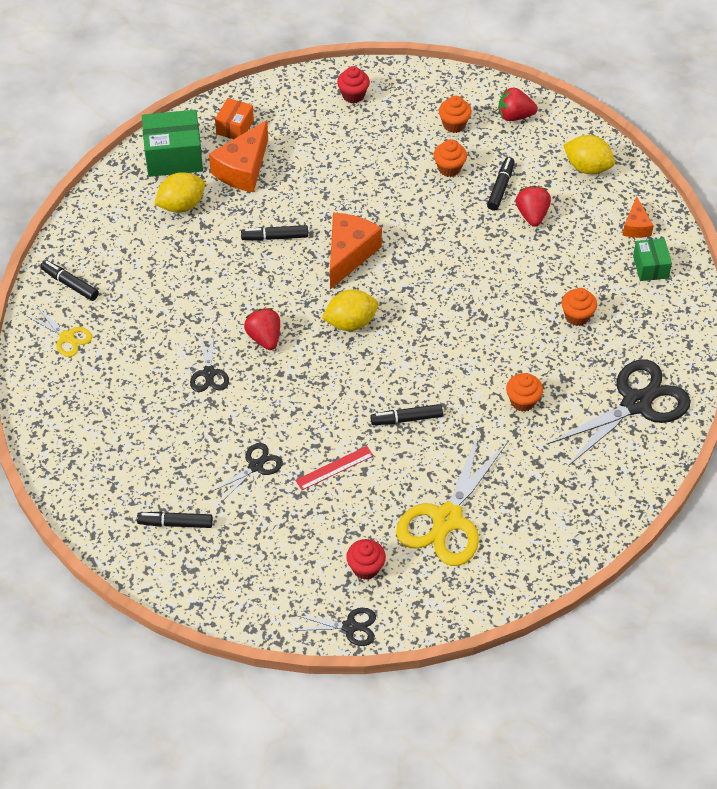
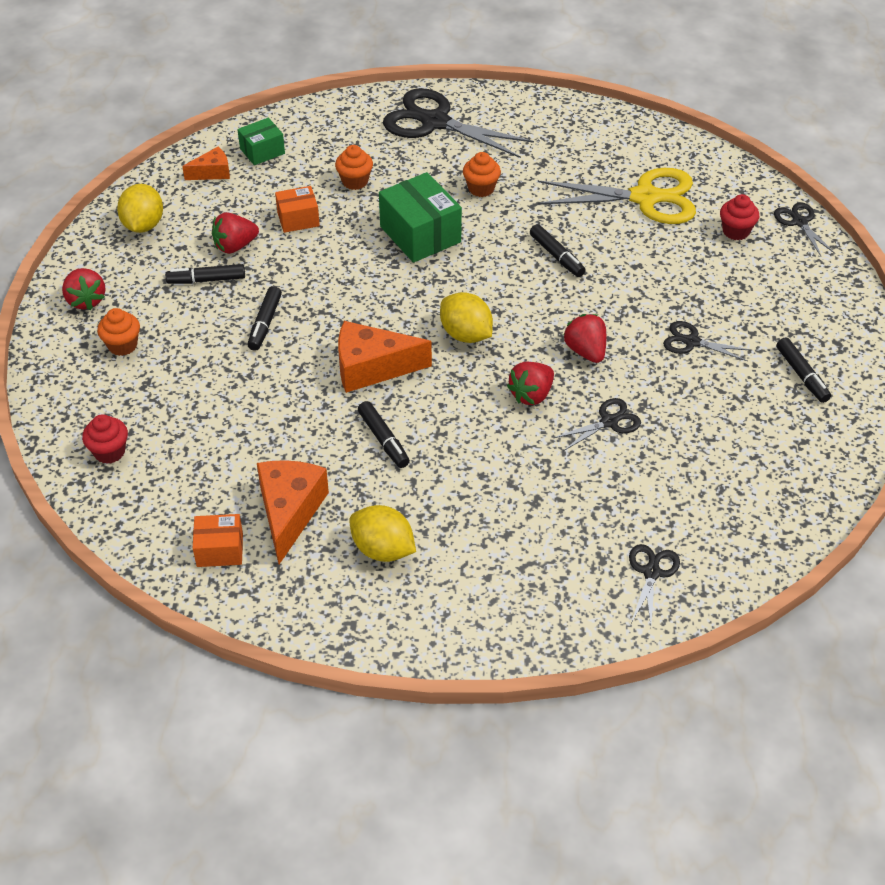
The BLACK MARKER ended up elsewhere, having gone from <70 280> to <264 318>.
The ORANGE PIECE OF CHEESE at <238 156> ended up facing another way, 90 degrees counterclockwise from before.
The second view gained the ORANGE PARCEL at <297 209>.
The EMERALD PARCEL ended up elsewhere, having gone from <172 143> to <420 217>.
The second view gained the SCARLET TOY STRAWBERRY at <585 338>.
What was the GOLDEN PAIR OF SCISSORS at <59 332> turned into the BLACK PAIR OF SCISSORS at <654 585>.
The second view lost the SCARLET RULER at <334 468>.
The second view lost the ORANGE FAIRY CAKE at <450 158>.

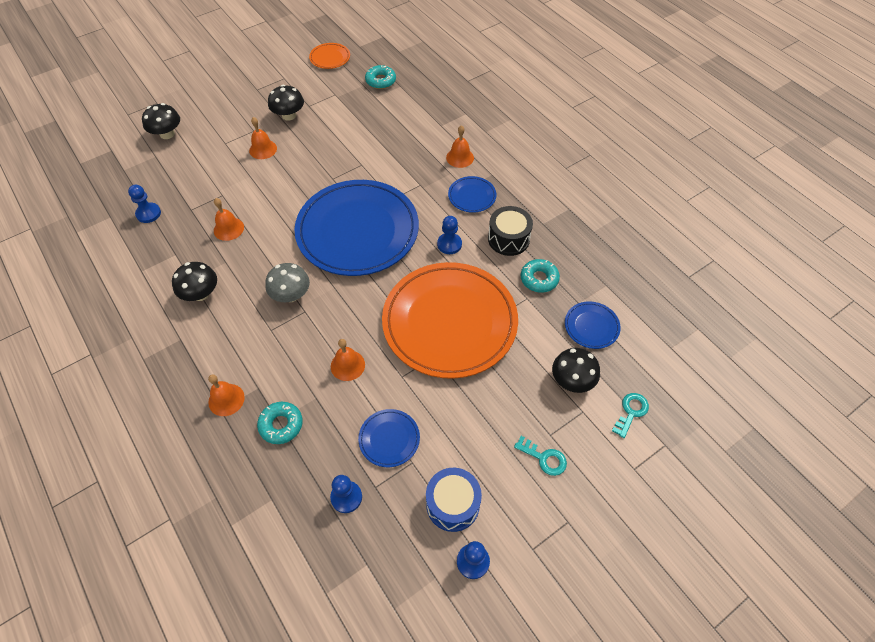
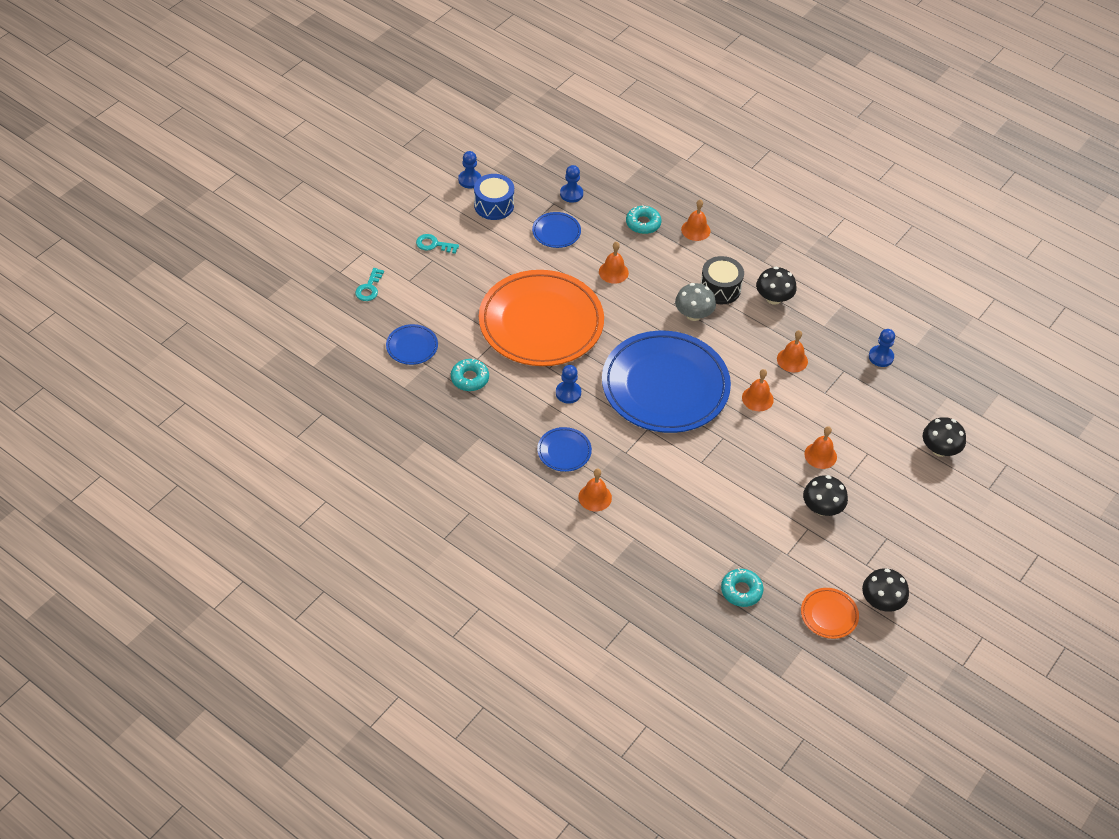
The BLACK TOY DRUM ended up elsewhere, having gone from <510 231> to <722 280>.
The second view gained the ORANGE SCHOOL BELL at <758 390>.
The BLACK MUSHROOM ended up elsewhere, having gone from <576 370> to <885 590>.

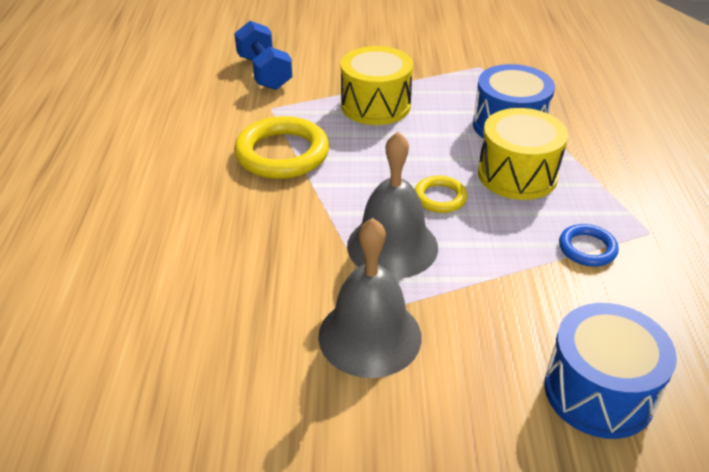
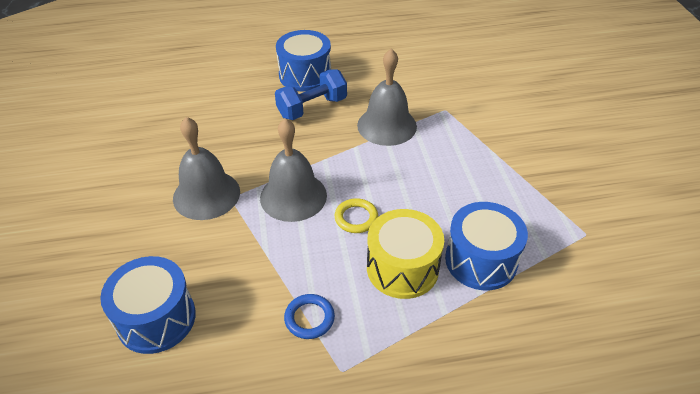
The COBALT HAND WEIGHT ended up elsewhere, having gone from <263 55> to <311 94>.
The second view gained the COBALT TOY DRUM at <303 61>.
Where the GOLDEN RING stood at <281 147>, the GRAY SCHOOL BELL came to stand at <387 97>.
The second view lost the GOLDEN TOY DRUM at <377 85>.

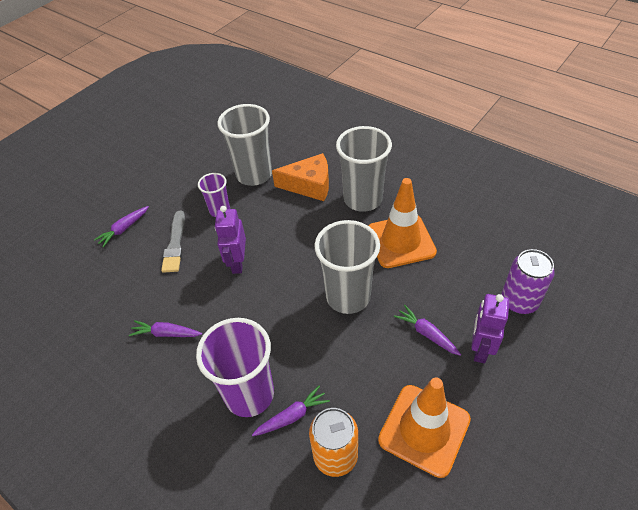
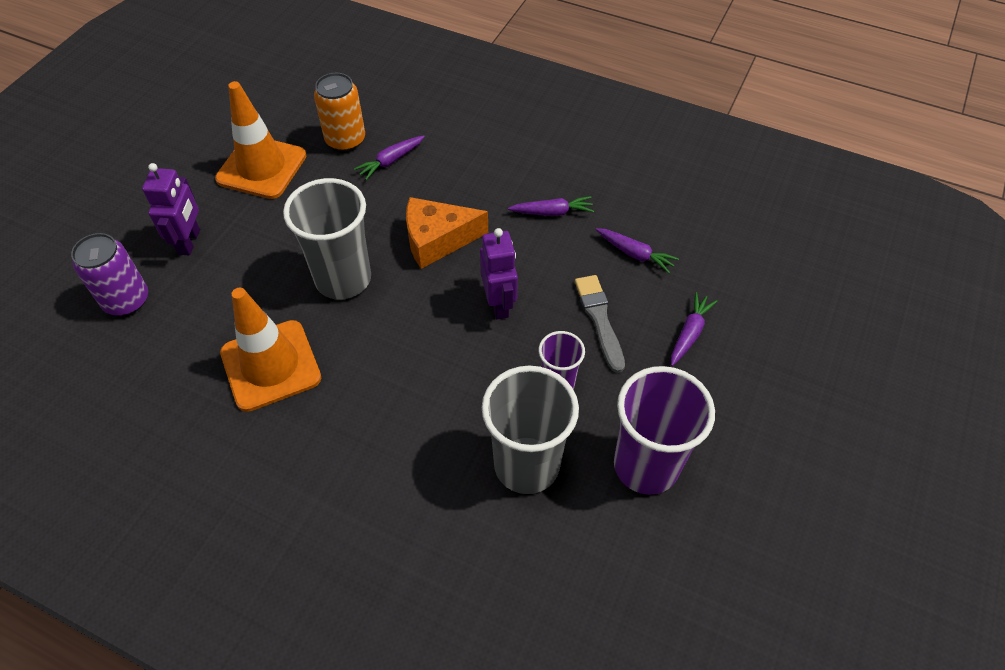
The ORANGE PIECE OF CHEESE ended up elsewhere, having gone from <300 177> to <447 233>.
The ROYAL PURPLE TOY CARROT ended up elsewhere, having gone from <427 330> to <637 250>.
The ROYAL PURPLE BEAKER ended up elsewhere, having gone from <235 367> to <664 430>.
The second view lost the GRAY BEAKER at <364 169>.

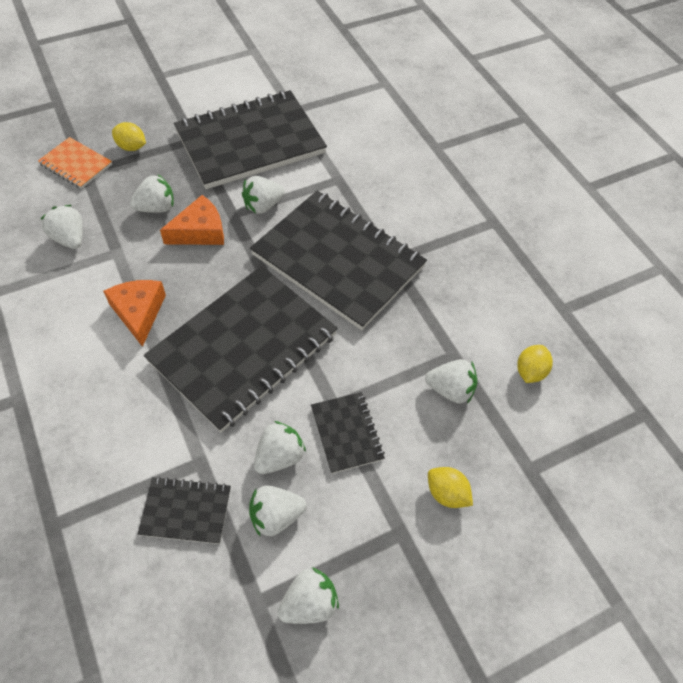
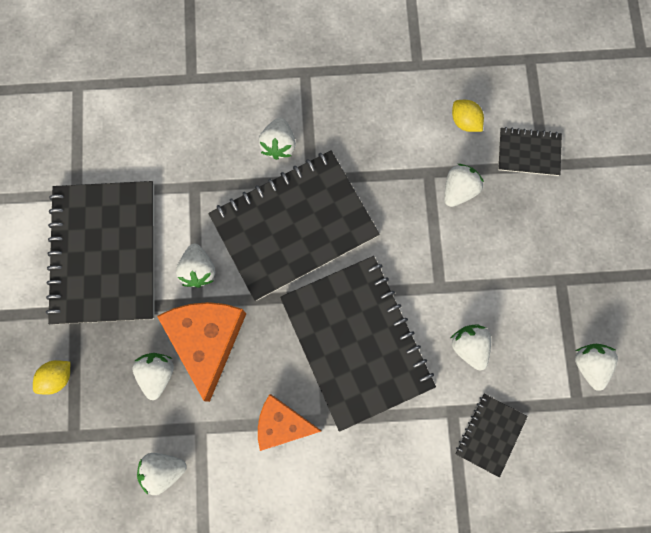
The size of the ORANGE PIECE OF CHEESE at <192 220> changed by a factor of 1.54.
The PURE WHITE TOY STRAWBERRY ended up elsewhere, having gone from <278 510> to <277 138>.
The BLACK NOTEPAD ended up elsewhere, having gone from <348 433> to <530 151>.
The second view lost the ORANGE NOTEPAD at <75 163>.
The second view lost the GOLDEN LEMON at <450 487>.

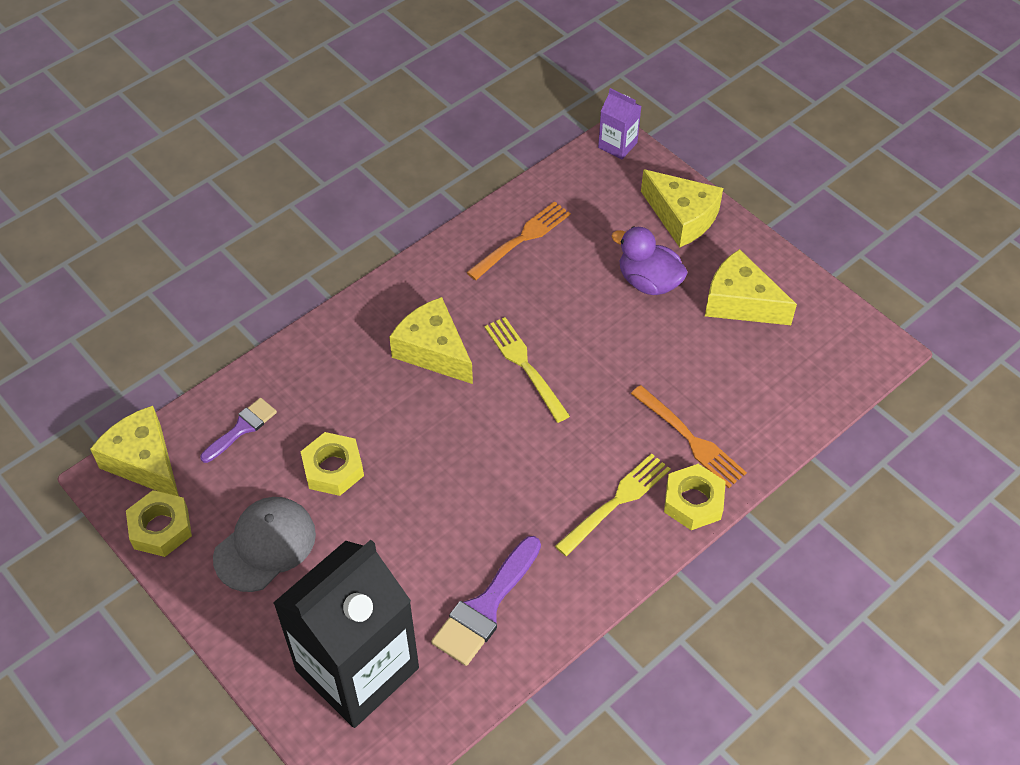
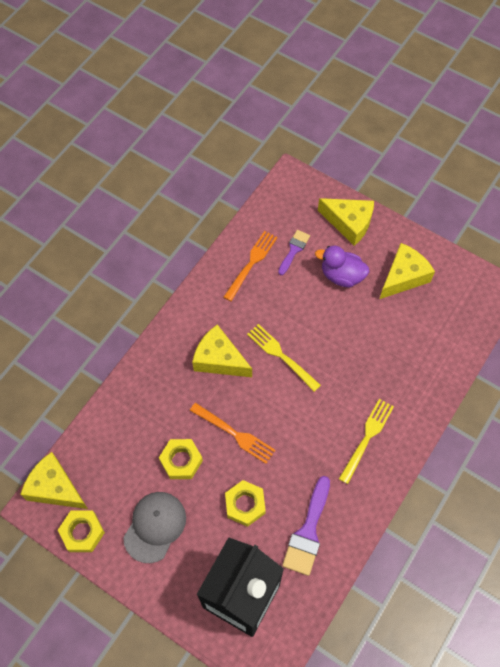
The ORANGE DINNER FORK ended up elsewhere, having gone from <689 436> to <233 433>.
The GOLDEN HEXAGON NUT ended up elsewhere, having gone from <695 497> to <245 503>.
The ROYAL PURPLE PAINT BRUSH ended up elsewhere, having gone from <238 430> to <294 252>.
The GOLDEN PIECE OF CHEESE at <751 287> ended up facing another way, 120 degrees clockwise from before.
The second view lost the ROYAL PURPLE MILK CARTON at <619 123>.

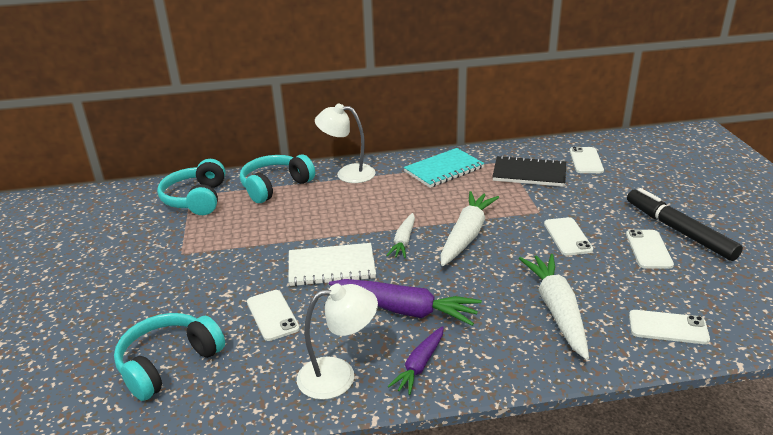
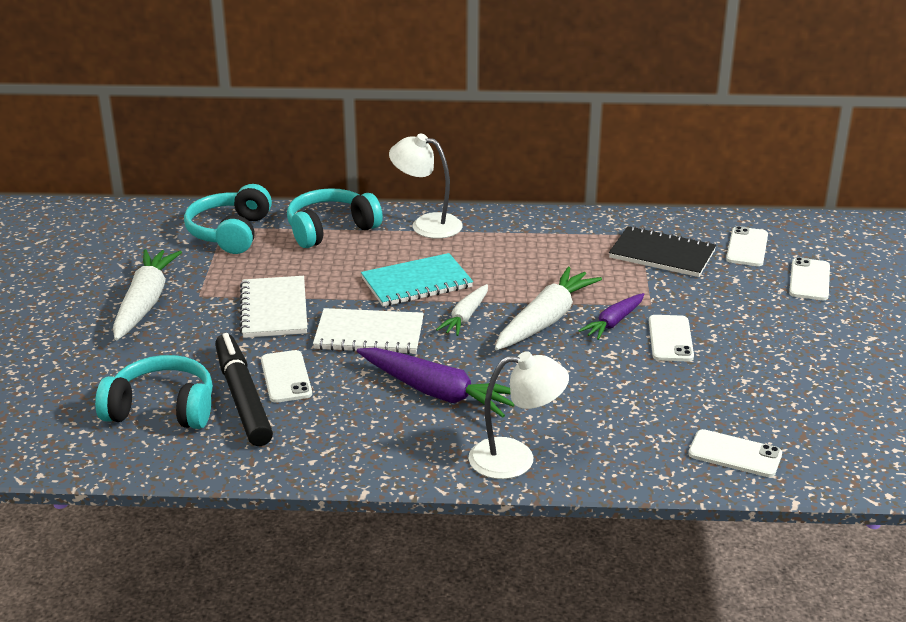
The TURQUOISE HEADSET at <169 357> ended up facing another way, 45 degrees clockwise from before.
The PURE WHITE TOY CARROT ended up elsewhere, having gone from <554 307> to <147 294>.
The BLACK MARKER ended up elsewhere, having gone from <685 224> to <244 389>.
The second view gained the PURE WHITE NOTEPAD at <273 307>.
The TURQUOISE NOTEPAD ended up elsewhere, having gone from <444 168> to <417 280>.
The PURE WHITE LAMP ended up elsewhere, having gone from <337 341> to <518 415>.
The ROYAL PURPLE TOY CARROT ended up elsewhere, having gone from <416 360> to <611 316>.
The PURE WHITE SMARTPHONE ended up elsewhere, having gone from <650 249> to <809 278>.

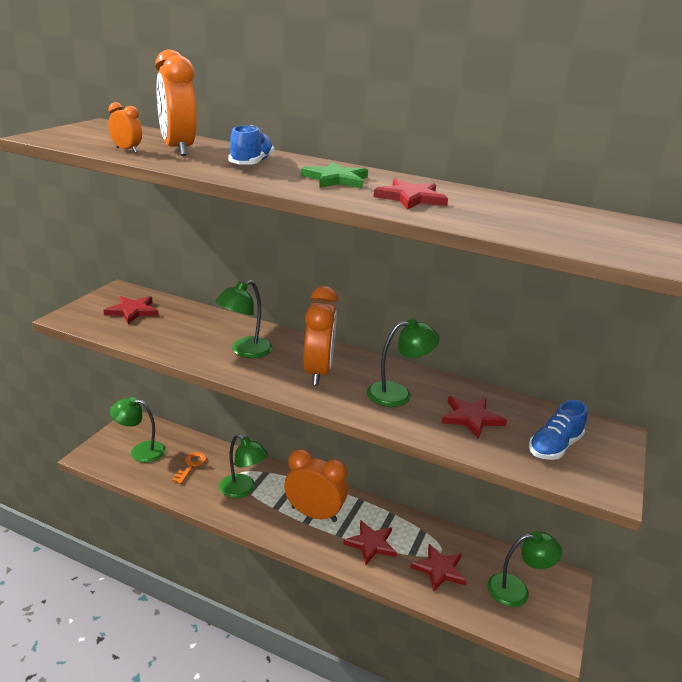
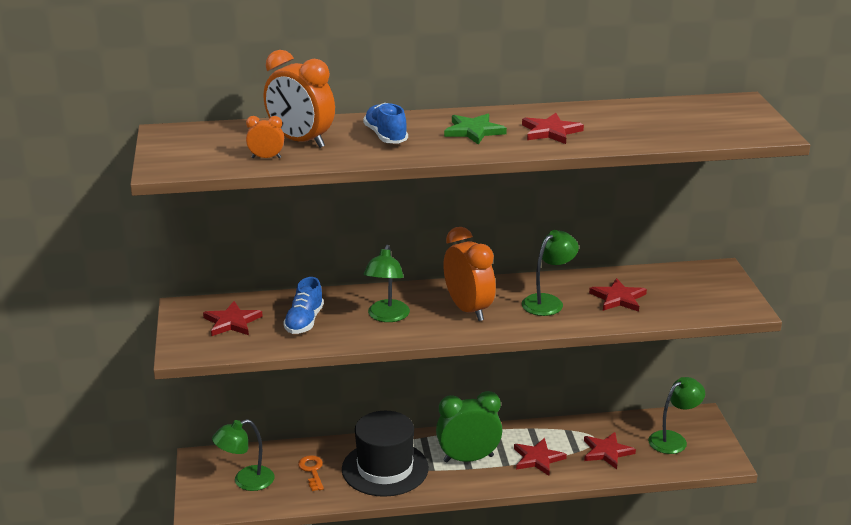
The COBALT SNEAKER ended up elsewhere, having gone from <558 430> to <303 305>.
Where the EMERALD LAMP stood at <243 466>, the BLACK HAT came to stand at <385 454>.
What was the ORANGE ALARM CLOCK at <315 485> turned into the EMERALD ALARM CLOCK at <469 427>.

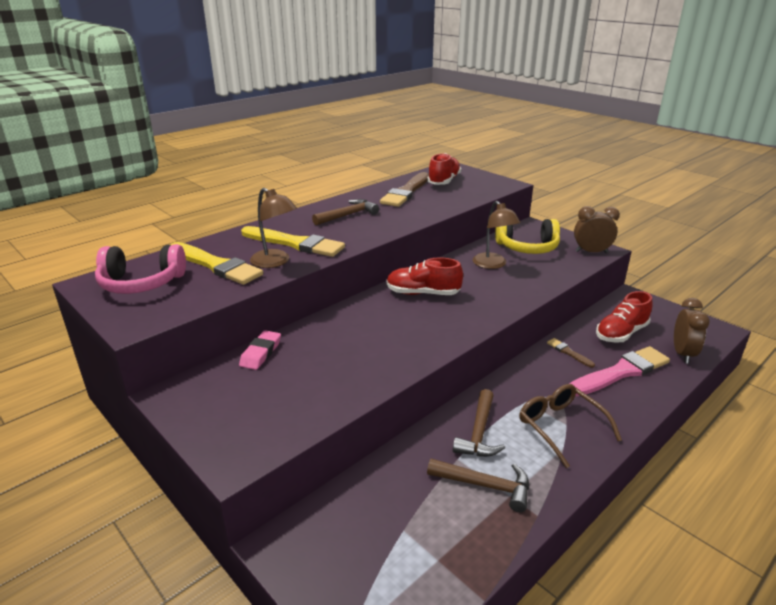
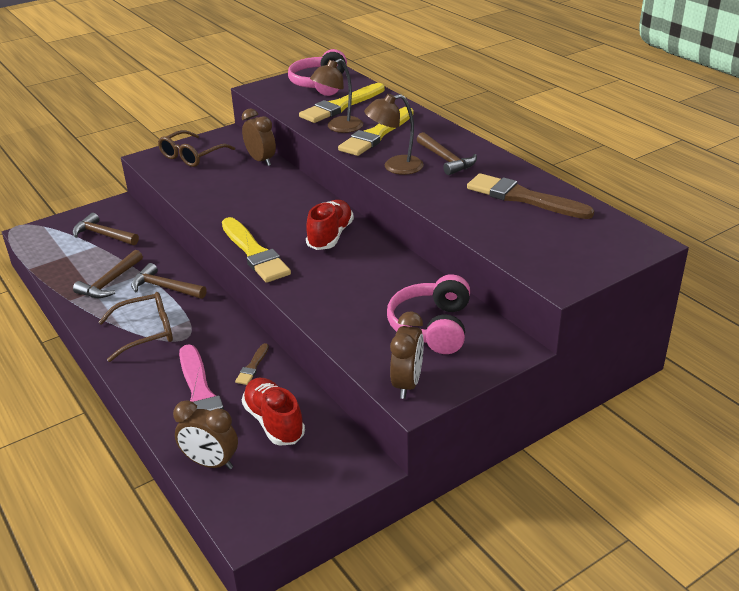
The second view gained the DARK BROWN CLAW HAMMER at <106 229>.
The second view gained the DARK BROWN EYEGLASSES at <196 148>.
The second view gained the GOLDEN PAINT BRUSH at <256 250>.
The DARK BROWN PAINT BRUSH at <571 353> ended up facing another way, 135 degrees clockwise from before.
Where the PINK GUM ERASER stood at <260 350>, the DARK BROWN ALARM CLOCK came to stand at <259 137>.
The DARK BROWN LAMP ended up elsewhere, having gone from <497 235> to <394 134>.
What was the GOLDEN HEADSET at <527 236> turned into the PINK HEADSET at <428 314>.
The second view lost the SCARLET SNEAKER at <444 169>.

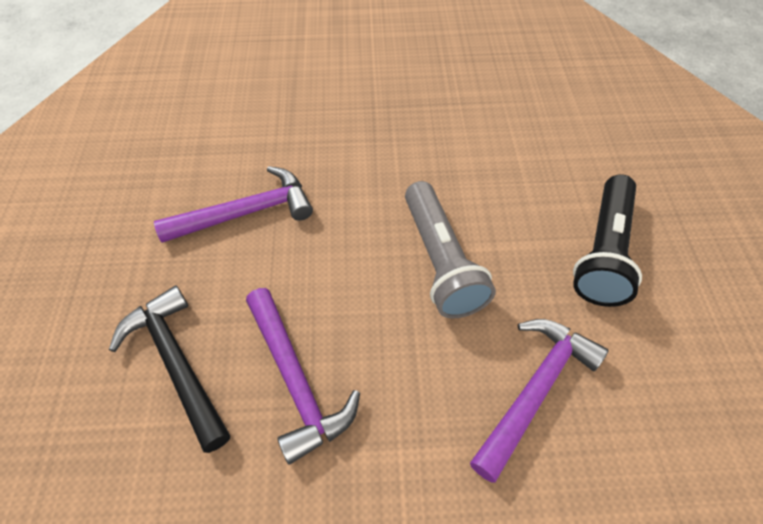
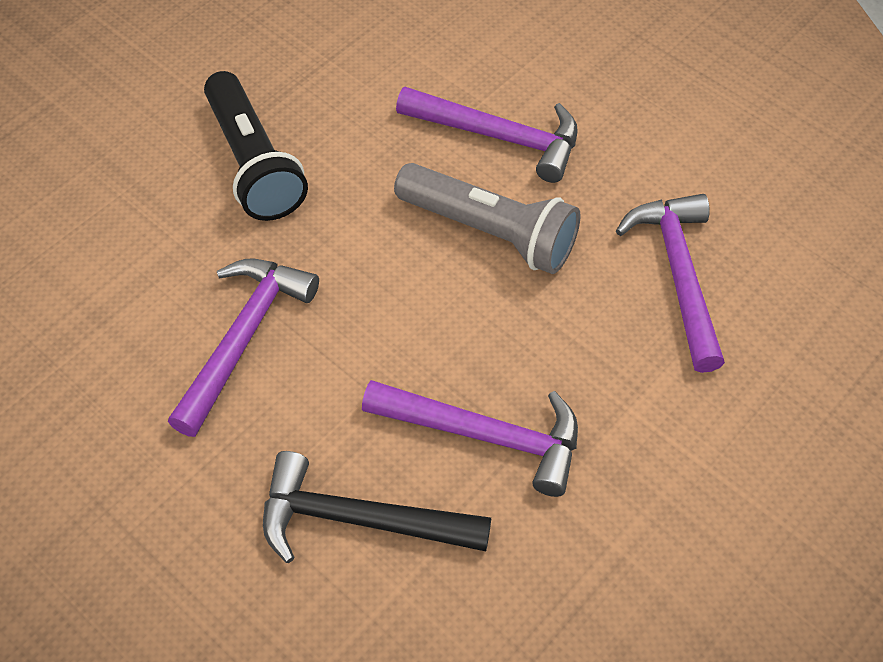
The BLACK POCKET TORCH ended up elsewhere, having gone from <607 240> to <256 146>.
The second view gained the ROYAL PURPLE CLAW HAMMER at <487 135>.

